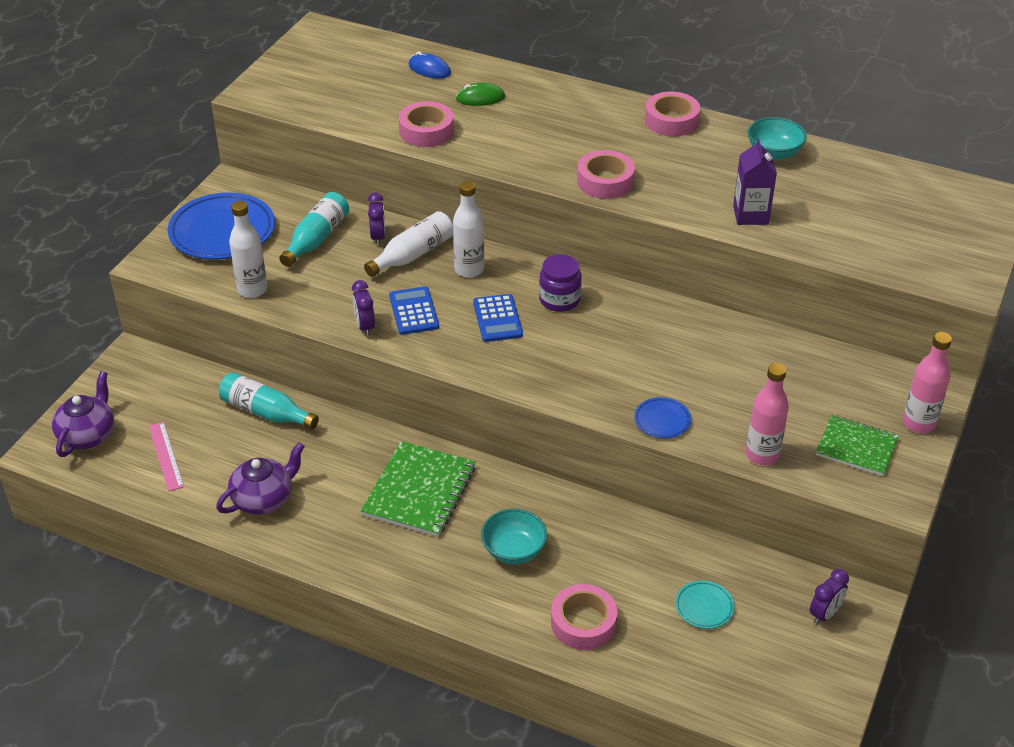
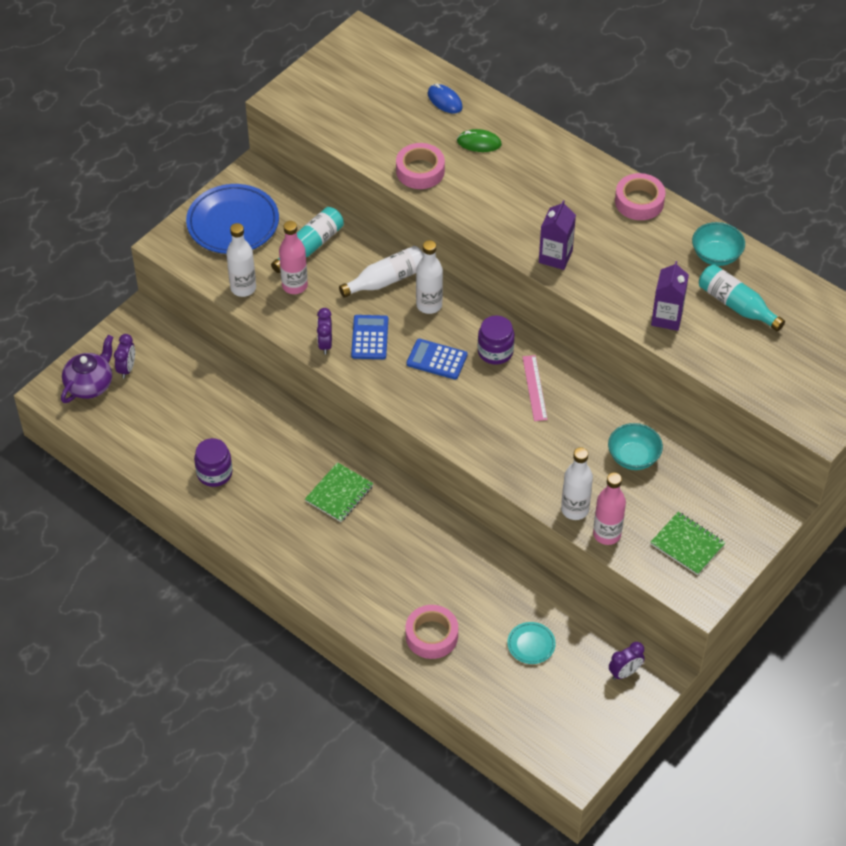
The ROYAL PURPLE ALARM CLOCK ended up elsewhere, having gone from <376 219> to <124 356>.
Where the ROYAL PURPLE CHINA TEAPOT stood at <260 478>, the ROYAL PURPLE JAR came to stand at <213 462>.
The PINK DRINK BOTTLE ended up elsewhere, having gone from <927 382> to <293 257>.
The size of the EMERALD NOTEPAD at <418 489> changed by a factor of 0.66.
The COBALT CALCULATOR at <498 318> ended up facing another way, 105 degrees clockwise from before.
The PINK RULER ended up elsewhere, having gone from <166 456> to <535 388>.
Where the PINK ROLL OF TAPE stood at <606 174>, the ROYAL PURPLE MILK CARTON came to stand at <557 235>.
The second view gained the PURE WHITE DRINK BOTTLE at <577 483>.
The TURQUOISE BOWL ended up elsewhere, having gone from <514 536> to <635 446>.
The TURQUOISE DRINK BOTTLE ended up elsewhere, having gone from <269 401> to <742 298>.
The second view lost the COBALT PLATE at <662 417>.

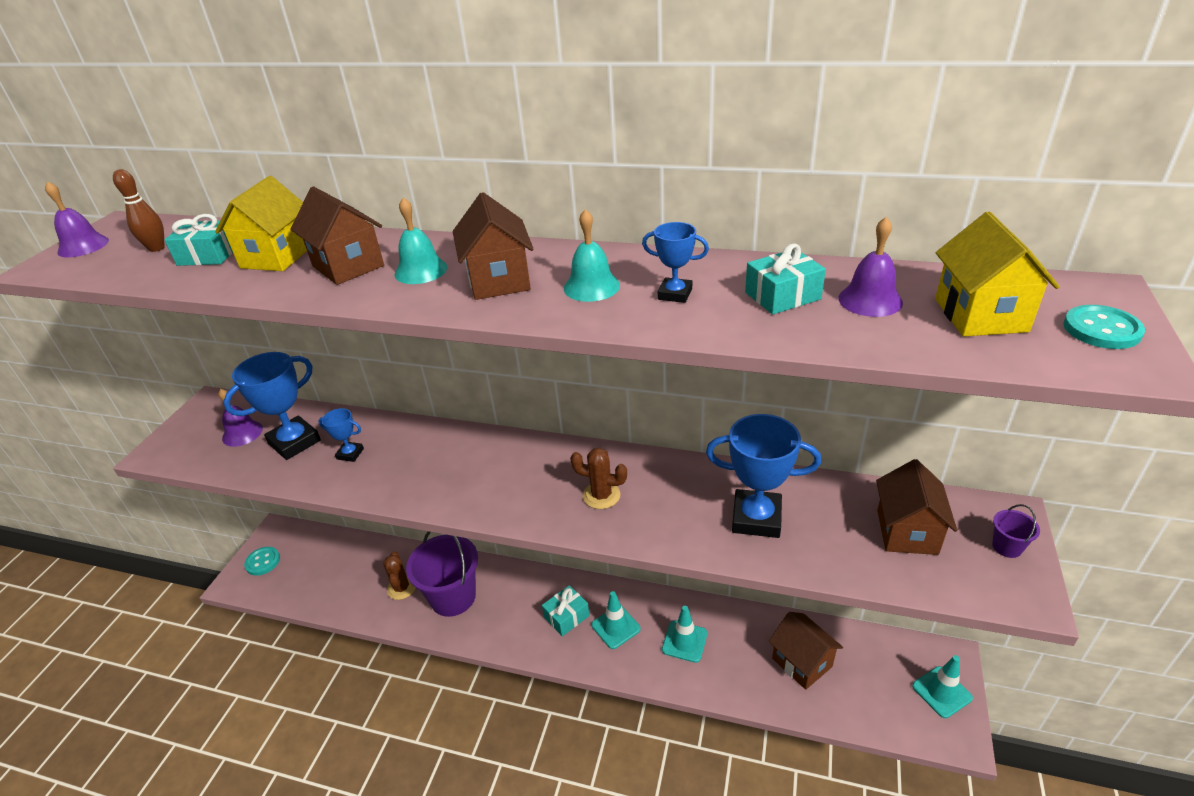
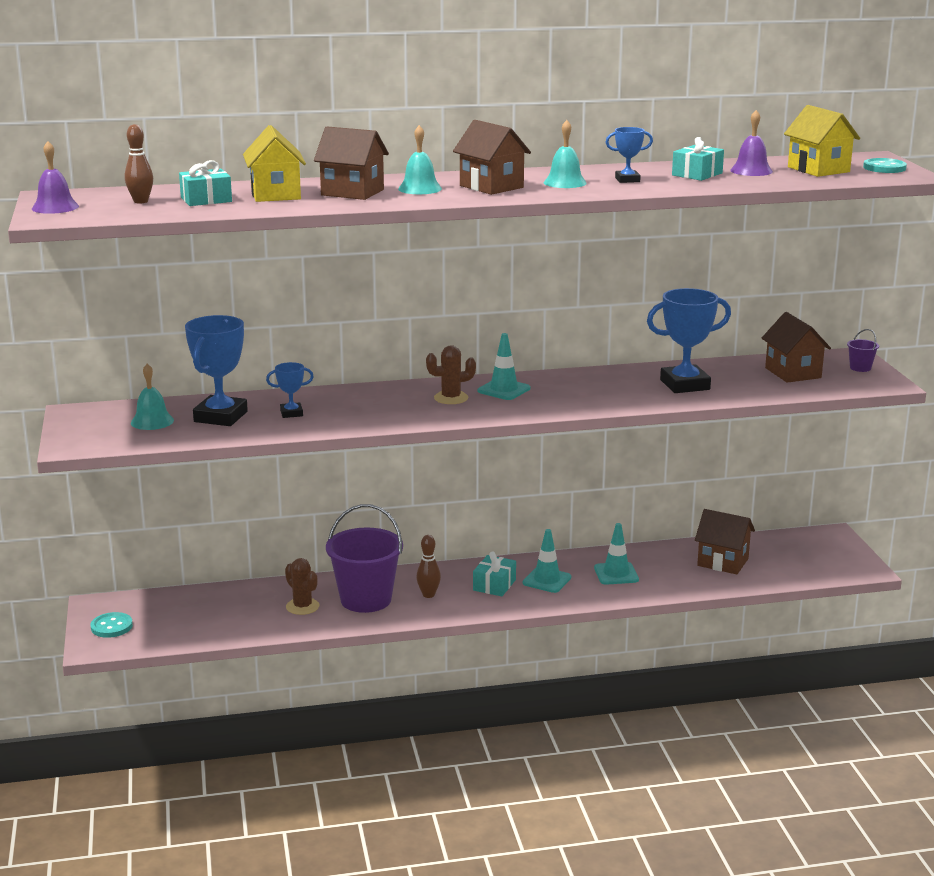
What was the ROYAL PURPLE SCHOOL BELL at <240 418> turned into the TURQUOISE SCHOOL BELL at <152 397>.
The second view gained the DARK BROWN TENPIN at <428 566>.
The DARK BROWN CACTUS ended up elsewhere, having gone from <598 478> to <451 374>.
The TURQUOISE SAFETY CONE ended up elsewhere, having gone from <942 686> to <504 366>.

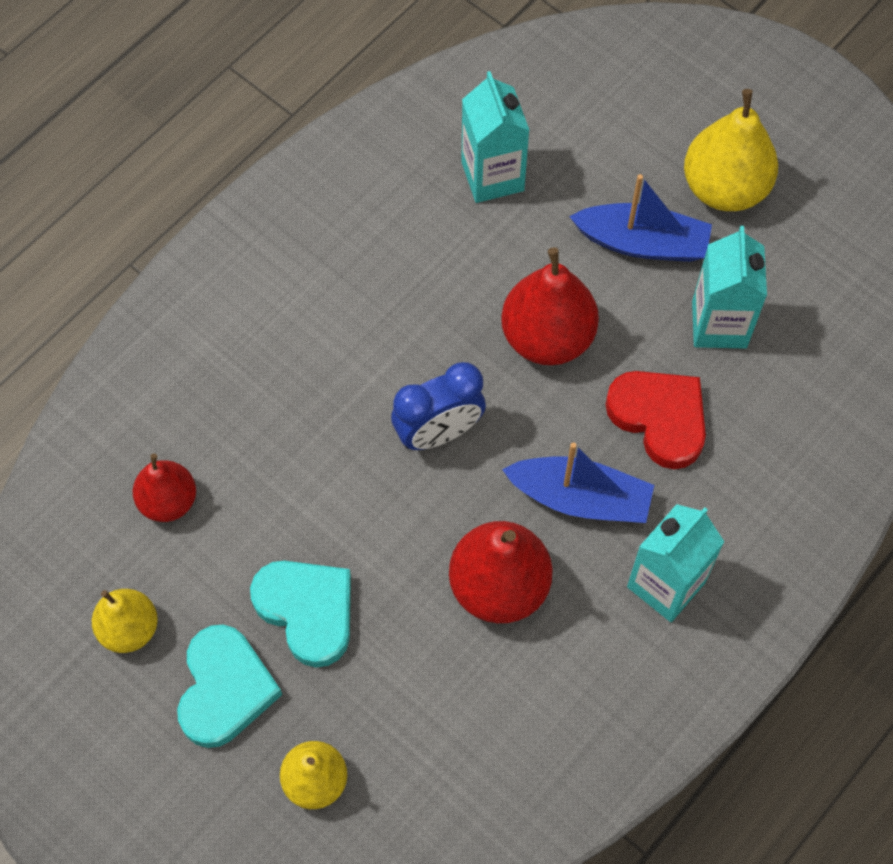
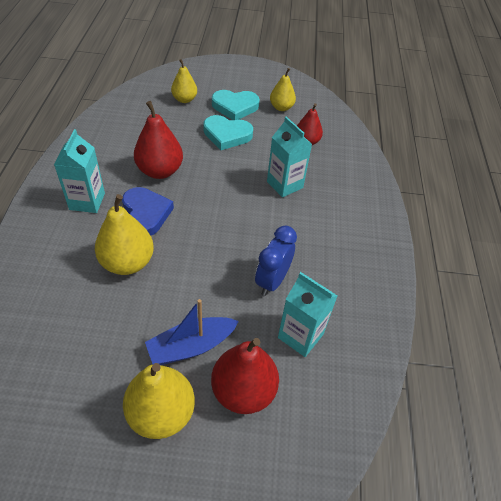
Where the SCARLET HEART stood at <655 420>, the GOLDEN PEAR came to stand at <124 234>.
Where the COBALT SAILBOAT stood at <578 482>, the COBALT HEART came to stand at <148 211>.
The SCARLET PEAR ended up elsewhere, having gone from <550 306> to <245 376>.
The TURQUOISE HEART at <229 686> ended up facing another way, 60 degrees counterclockwise from before.
The COBALT ALARM CLOCK ended up elsewhere, having gone from <438 406> to <276 261>.
The TURQUOISE MILK CARTON ended up elsewhere, having gone from <729 287> to <289 157>.

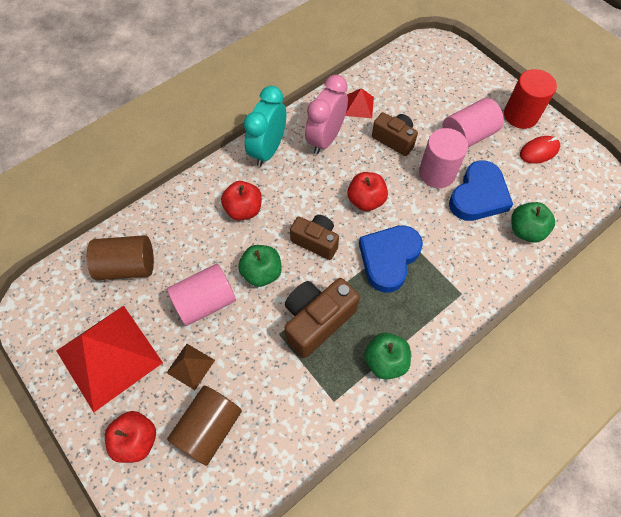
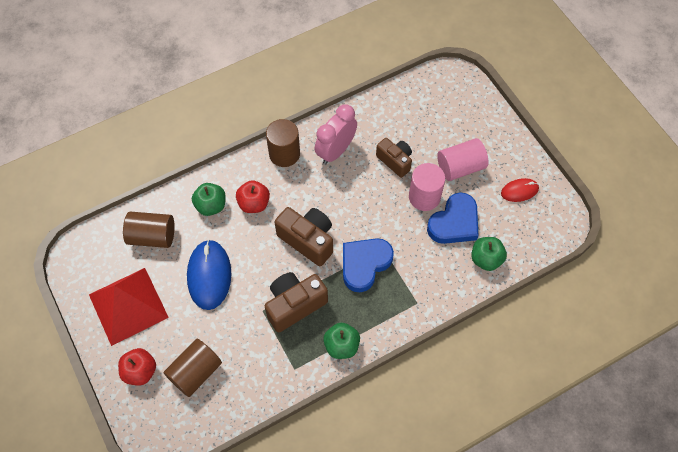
Where the PINK SOLID CYLINDER stood at <201 295>, the COBALT MOUSE came to stand at <209 275>.
The EMERALD APPLE FRUIT ended up elsewhere, having gone from <260 266> to <209 199>.
Where the TURQUOISE ALARM CLOCK stood at <265 126>, the DARK BROWN SOLID CYLINDER came to stand at <283 143>.
The size of the DARK BROWN COMPACT CAMERA at <314 237> changed by a factor of 1.50.
The second view lost the DARK BROWN PYRAMID SHAPE at <191 367>.
The second view lost the SCARLET PYRAMID SHAPE at <359 103>.
The second view lost the SCARLET APPLE FRUIT at <367 191>.
The second view lost the SCARLET SOLID CYLINDER at <530 99>.

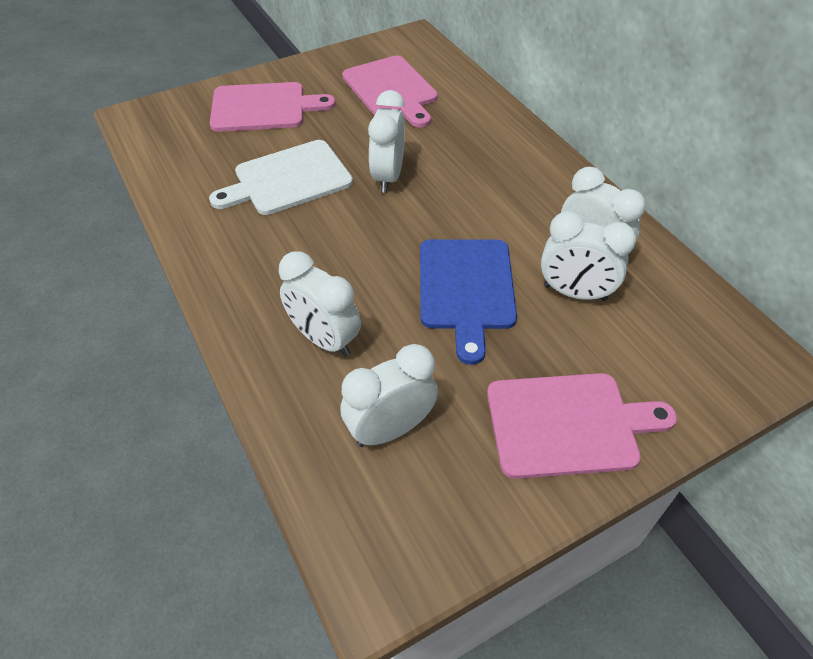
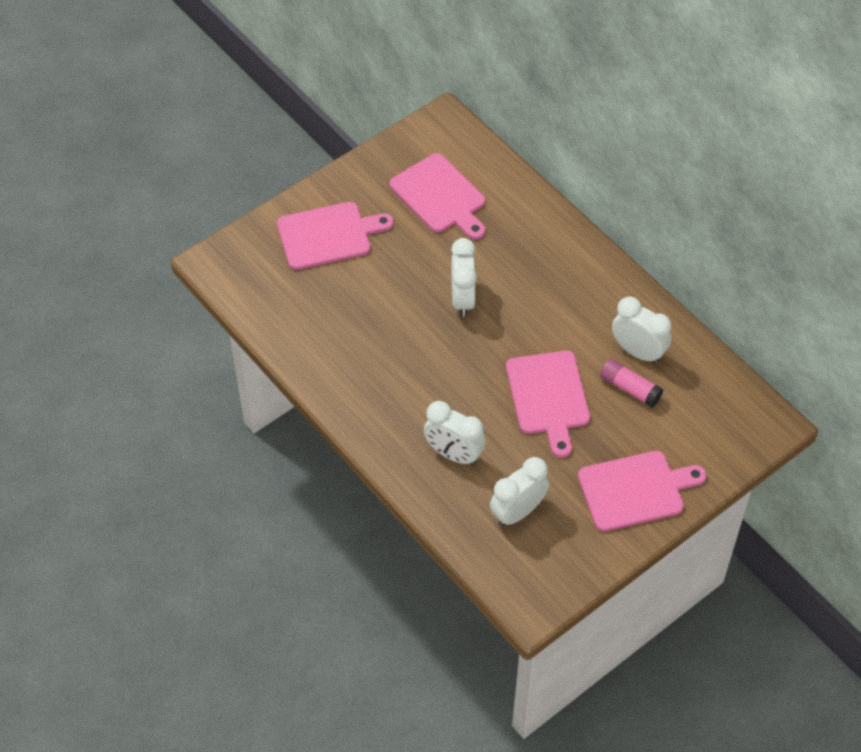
What was the COBALT CUTTING BOARD at <468 302> turned into the PINK CUTTING BOARD at <548 404>.
Where the PURE WHITE ALARM CLOCK stood at <588 256>, the PINK GLUE came to stand at <631 383>.
The second view lost the PURE WHITE CUTTING BOARD at <281 177>.

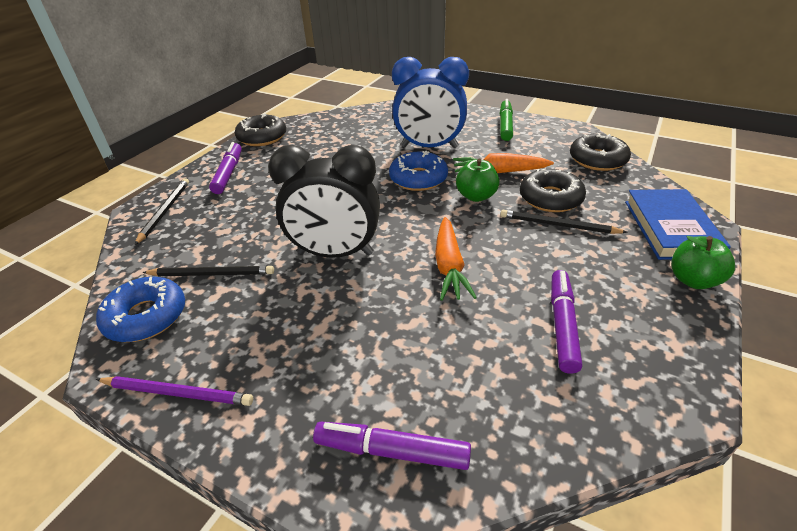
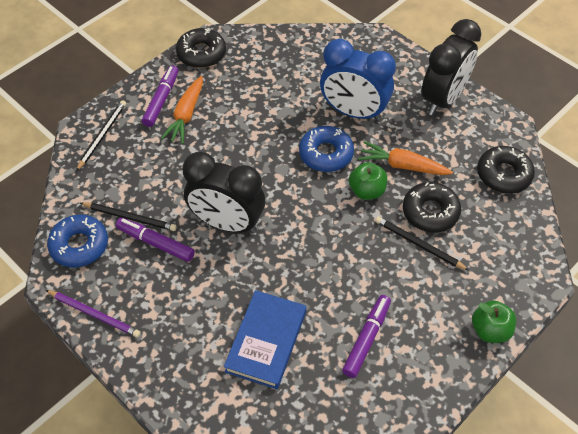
The ROYAL PURPLE MARKER ended up elsewhere, having gone from <392 446> to <155 240>.
The ORANGE TOY CARROT ended up elsewhere, having gone from <456 259> to <182 110>.
The COBALT BOOK ended up elsewhere, having gone from <678 224> to <265 339>.
Where the EMERALD MARKER stood at <506 120>, the BLACK ALARM CLOCK came to stand at <451 67>.

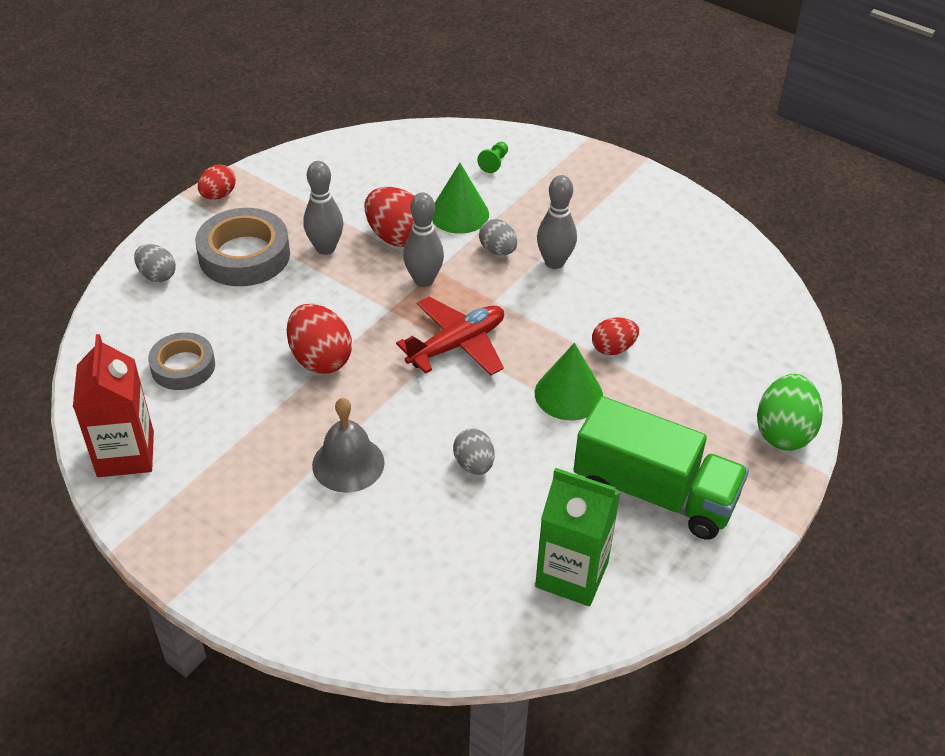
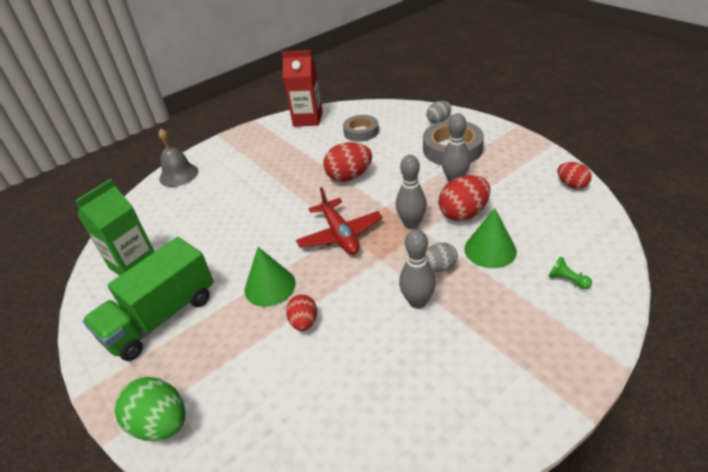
The GRAY SCHOOL BELL ended up elsewhere, having gone from <348 445> to <178 157>.
The SCARLET EGG SHAPE ended up elsewhere, having gone from <217 182> to <574 175>.
The second view lost the GRAY EGG SHAPE at <473 451>.

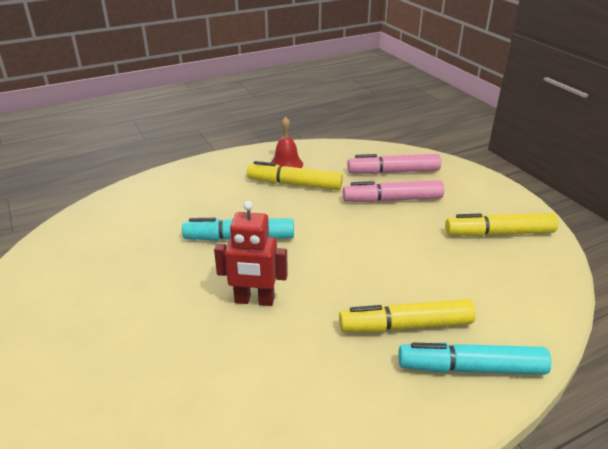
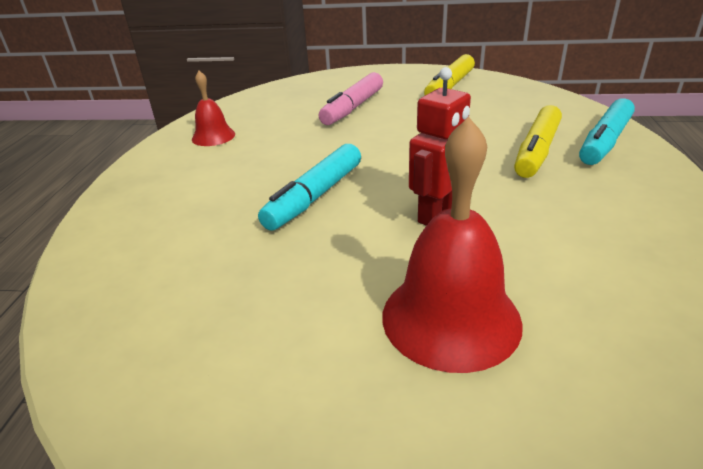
The second view gained the SCARLET SCHOOL BELL at <452 245>.
The second view lost the GOLDEN MARKER at <295 175>.
The second view lost the PINK MARKER at <394 164>.

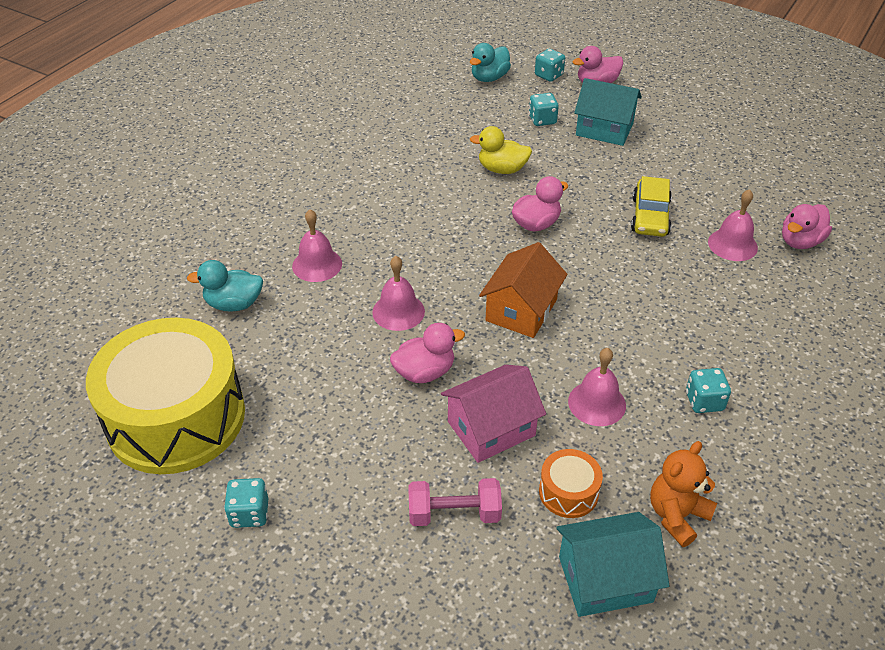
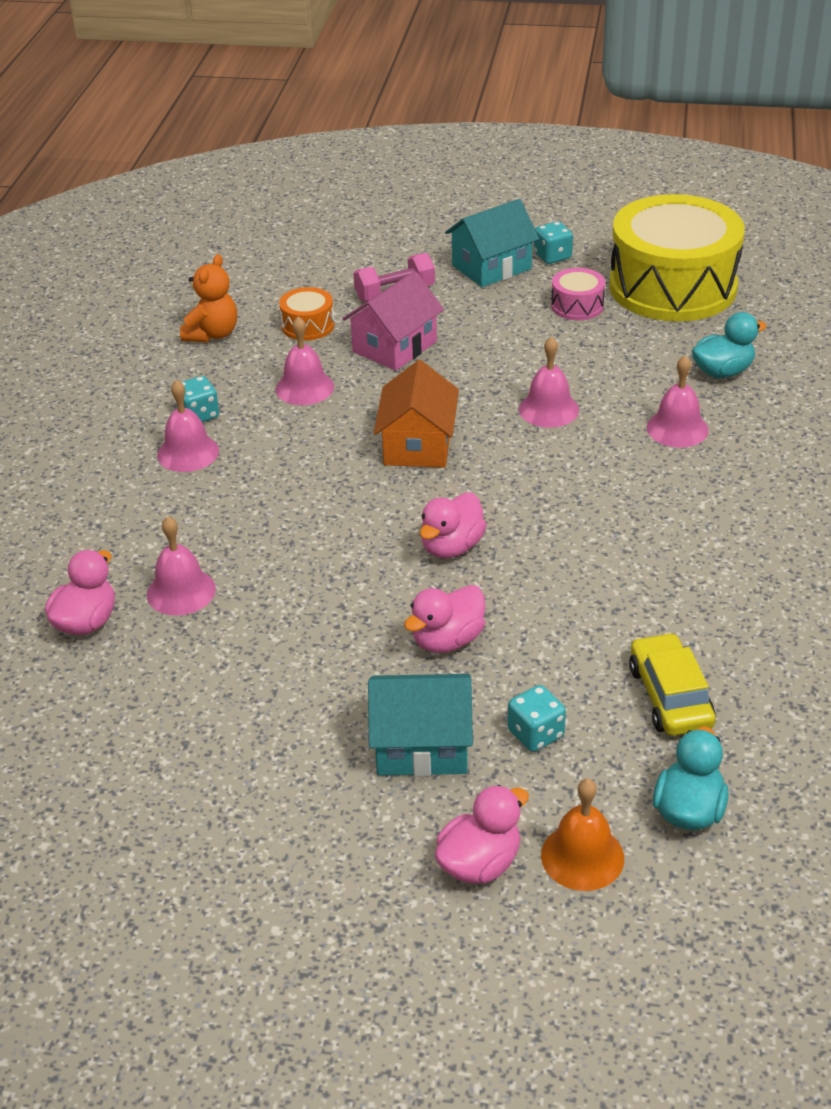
The second view gained the PINK SCHOOL BELL at <188 426>.
The PINK DUCK ended up elsewhere, having gone from <427 353> to <444 619>.
The TURQUOISE COTTAGE ended up elsewhere, having gone from <613 564> to <492 243>.
Where the TURQUOISE DIE stood at <550 65>, the ORANGE SCHOOL BELL came to stand at <582 835>.
The second view gained the PINK TOY DRUM at <578 294>.
The GOLDEN CAR ended up elsewhere, having gone from <651 206> to <672 684>.
The second view lost the GOLDEN DUCK at <501 150>.

